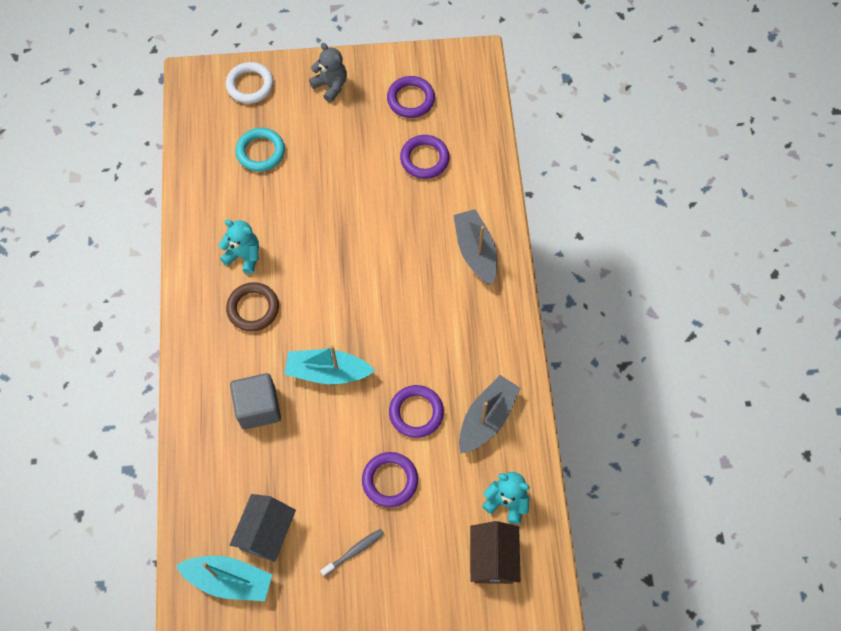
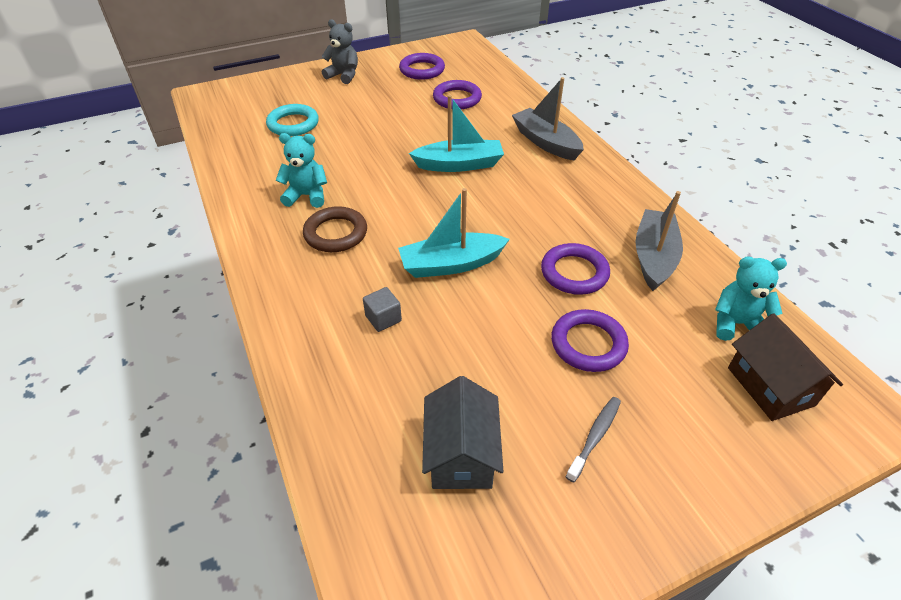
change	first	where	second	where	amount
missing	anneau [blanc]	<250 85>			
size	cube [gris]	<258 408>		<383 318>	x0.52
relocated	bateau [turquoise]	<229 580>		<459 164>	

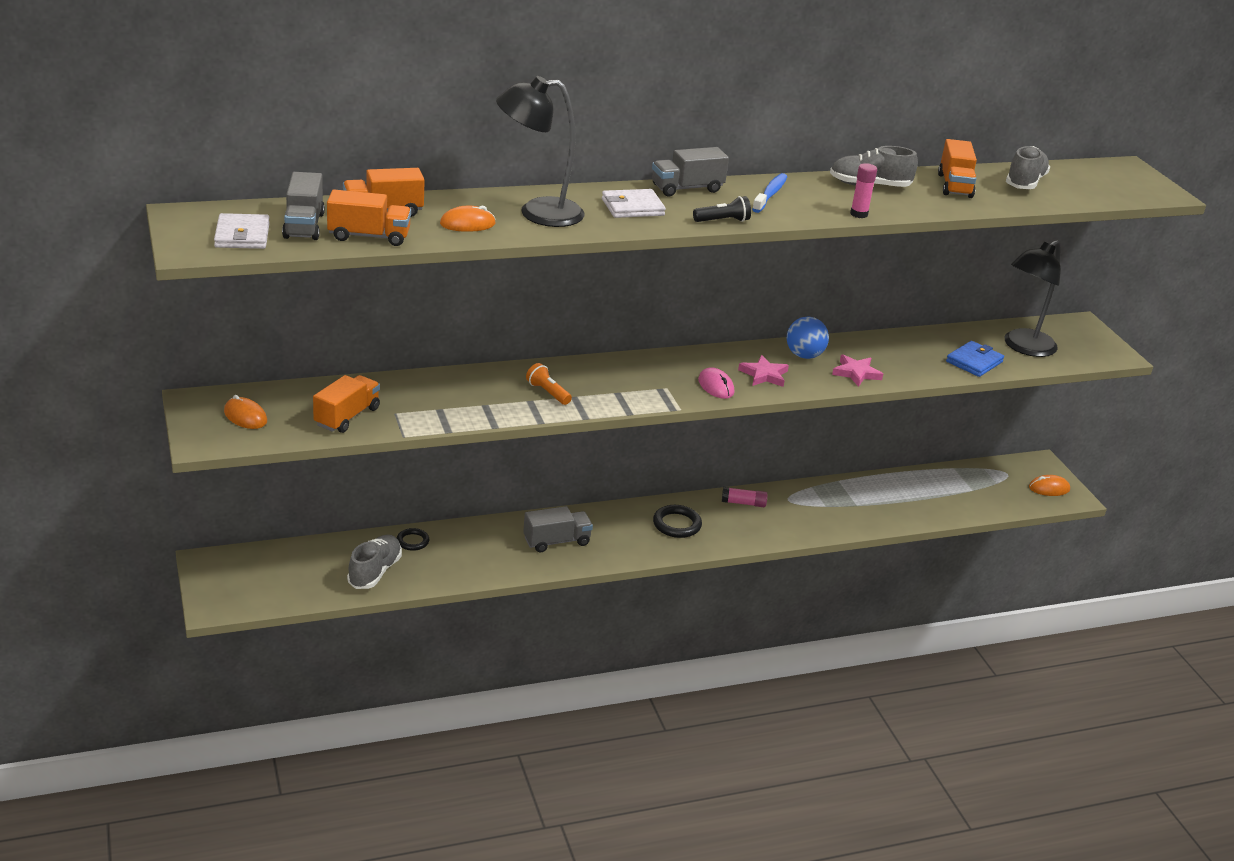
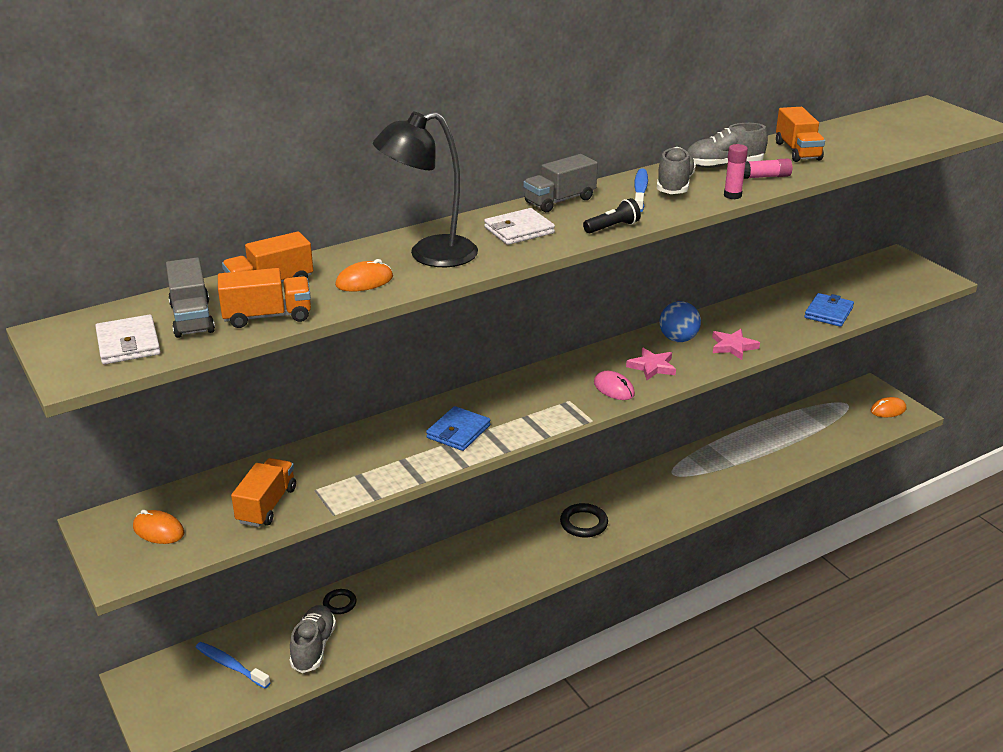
change	first	where	second	where	amount
relocated	chaussure [gris]	<1025 182>		<674 185>	
missing	lampe [noir]	<1023 347>			
exchanged	lampe de poche [orange]	<548 393>	portefeuille [bleu]	<458 432>	
relocated	bâton de colle [rose]	<743 503>		<764 177>	
missing	camion [gris]	<556 541>			
appeared			brosse à dents [bleu]	<230 665>	

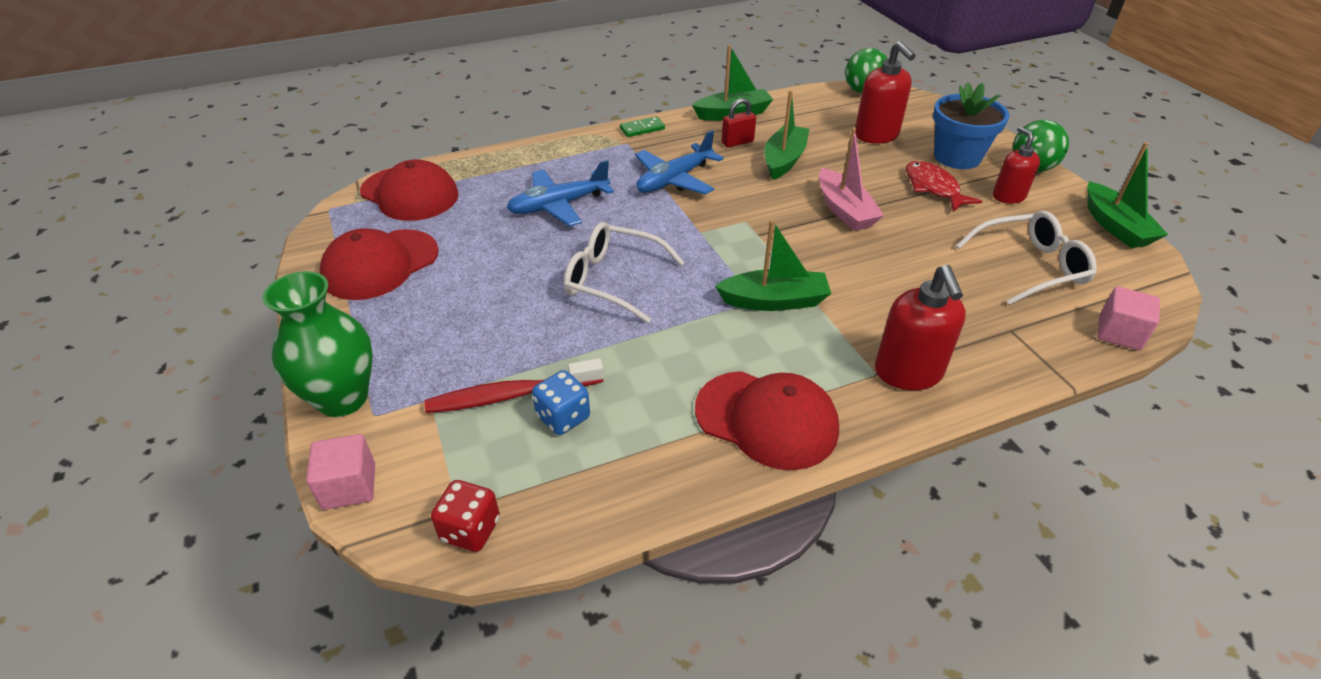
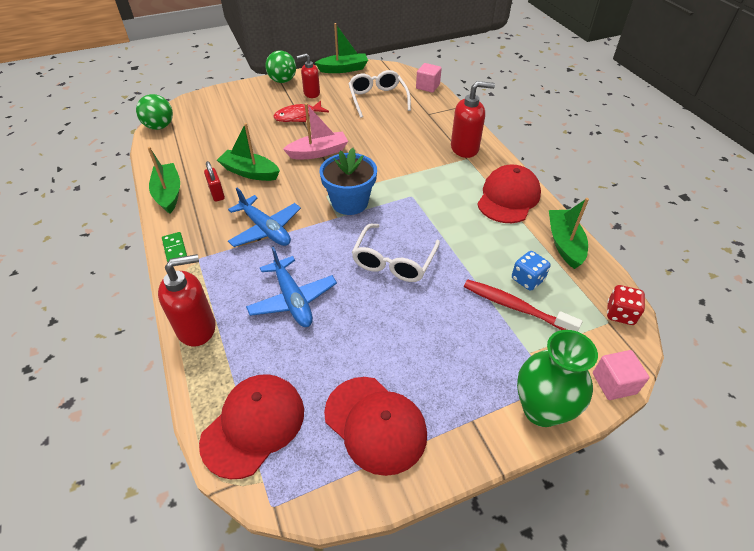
change	first	where	second	where	amount
relocated	distributeur de savon [rouge]	<876 135>		<197 328>	
relocated	pot de fleurs [bleu]	<957 157>		<350 202>	
relocated	bateau [vert]	<774 301>		<564 244>	
spun	brosse à dents [rouge]	<511 395>		<515 307>	135 degrees clockwise

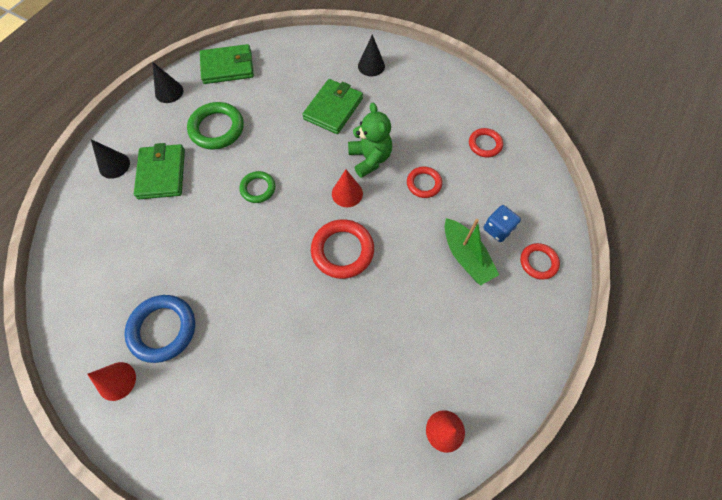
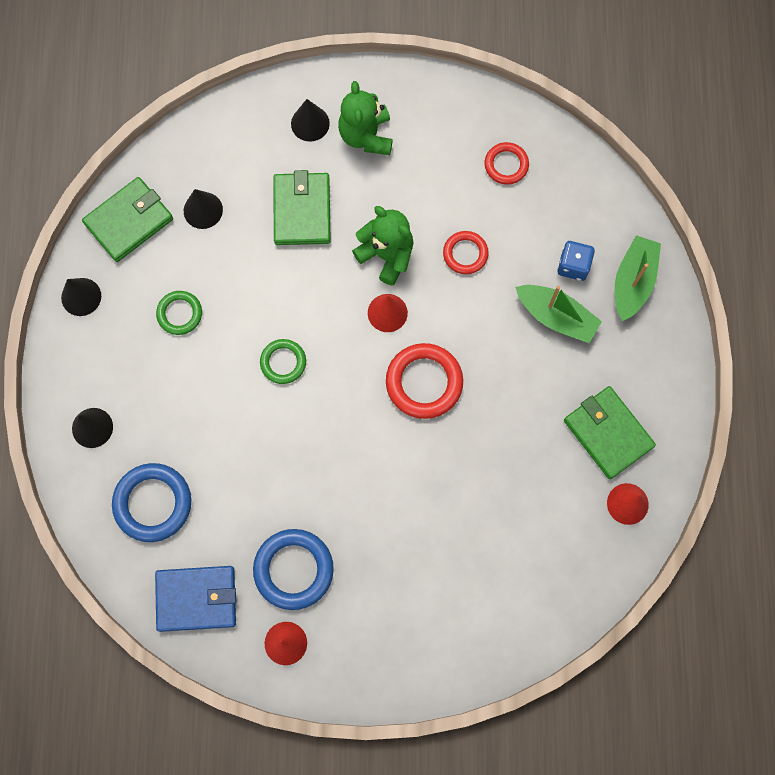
change	first	where	second	where	amount
size	anneau [vert]	<217 128>		<179 314>	x0.60
relocated	portefeuille [vert]	<162 173>		<608 433>	
exchanged	anneau [rouge]	<538 262>	bateau [vert]	<633 282>	
appeared			ours en peluche [vert]	<366 135>	
appeared			cône [noir]	<203 210>	
appeared			anneau [bleu]	<153 503>	
appeared			portefeuille [bleu]	<196 599>	

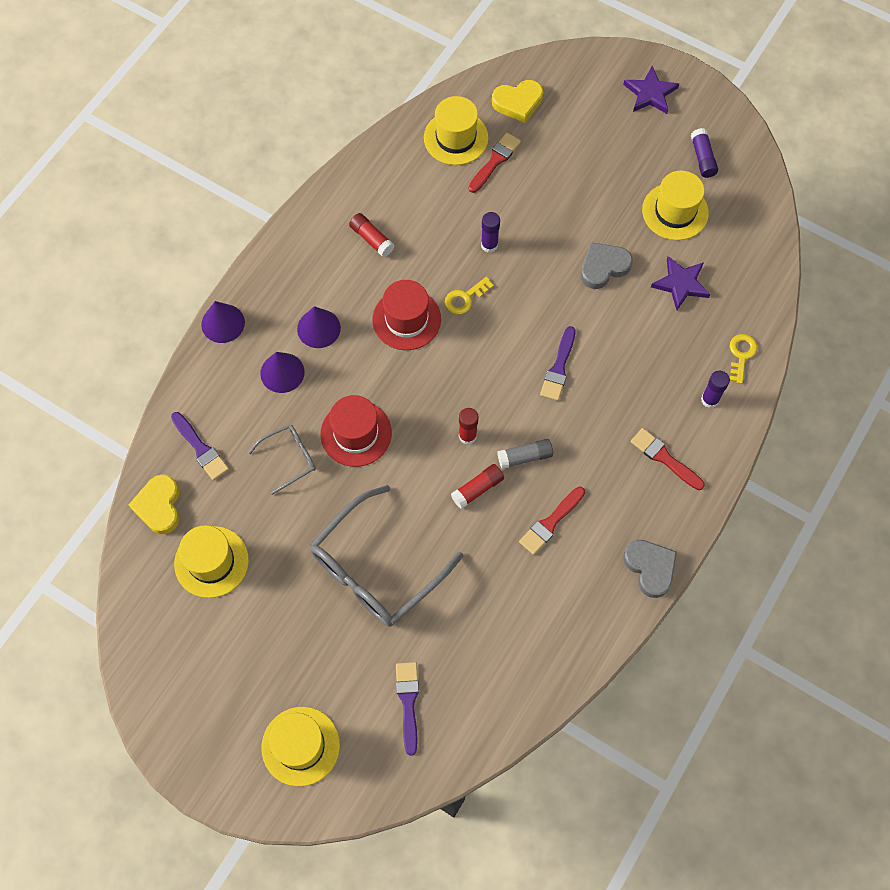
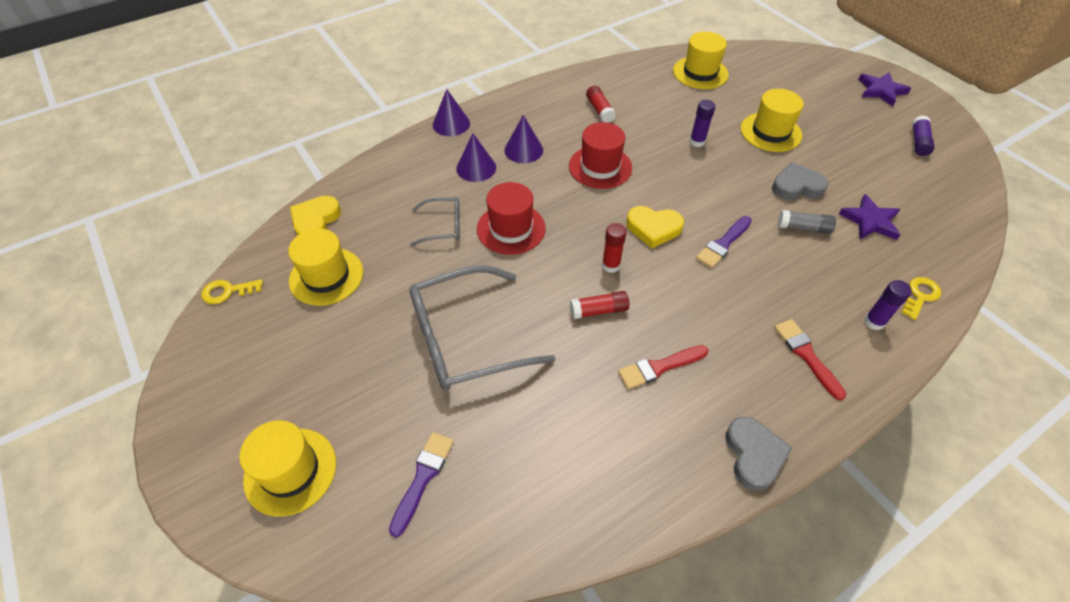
change	first	where	second	where	amount
relocated	cœur [jaune]	<518 102>		<653 228>	
missing	pinceau [rouge]	<495 161>			
relocated	chapeau [jaune]	<675 211>		<770 132>	
relocated	clé [jaune]	<465 298>		<227 291>	
missing	pinceau [violet]	<200 448>			
relocated	bâton de colle [gris]	<525 457>		<803 228>	

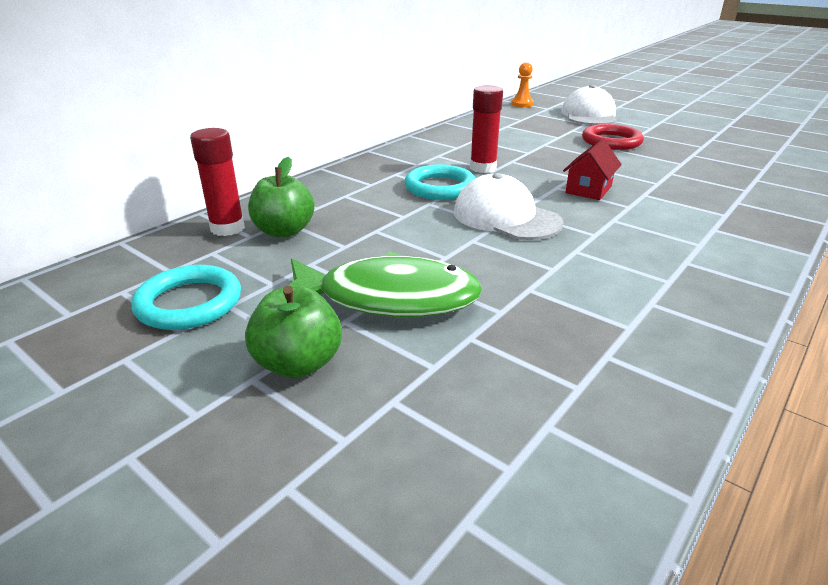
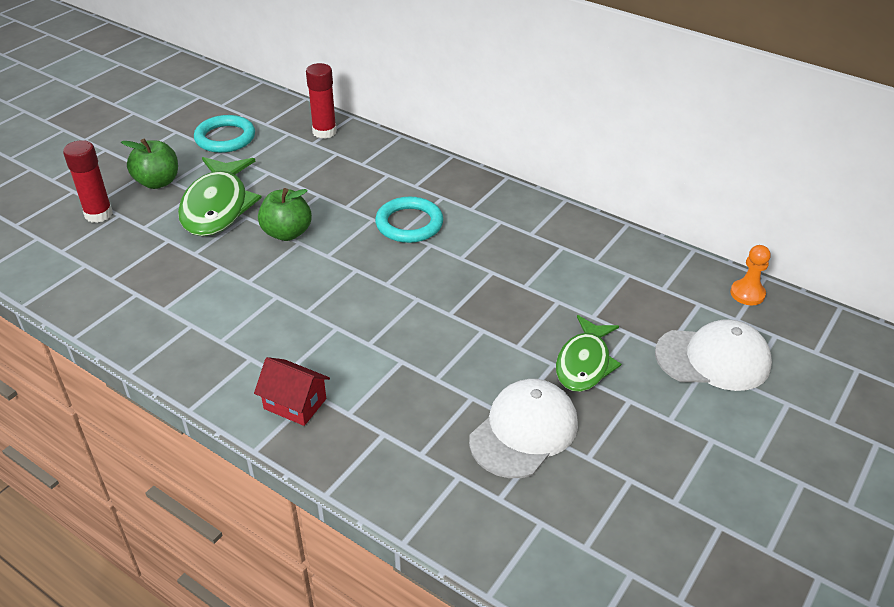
change	first	where	second	where	amount
relocated	bâton de colle [rouge]	<483 168>		<98 214>	
exchanged	anneau [rouge]	<611 141>	poisson [vert]	<584 363>	
relocated	maison [rouge]	<588 189>		<295 404>	
relocated	pomme [vert]	<284 231>		<287 233>	
relocated	casquette [blanc]	<506 217>		<524 431>	

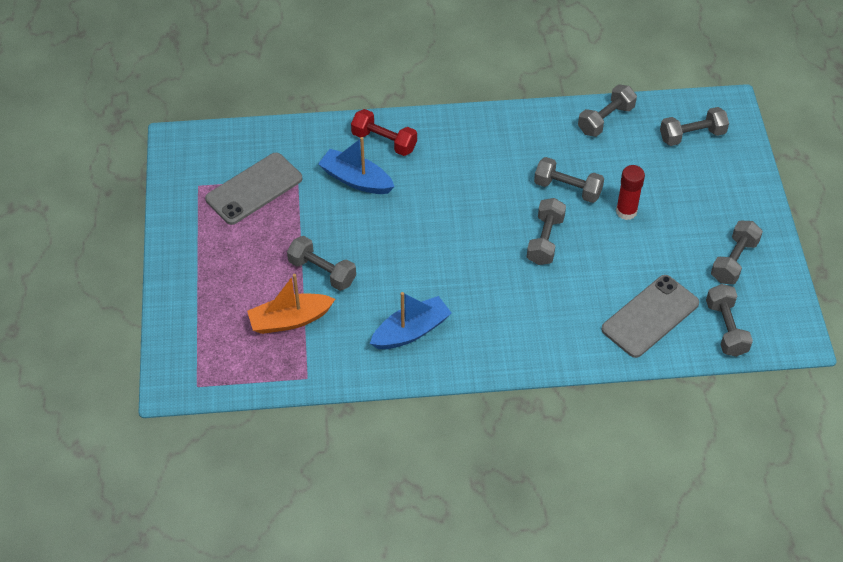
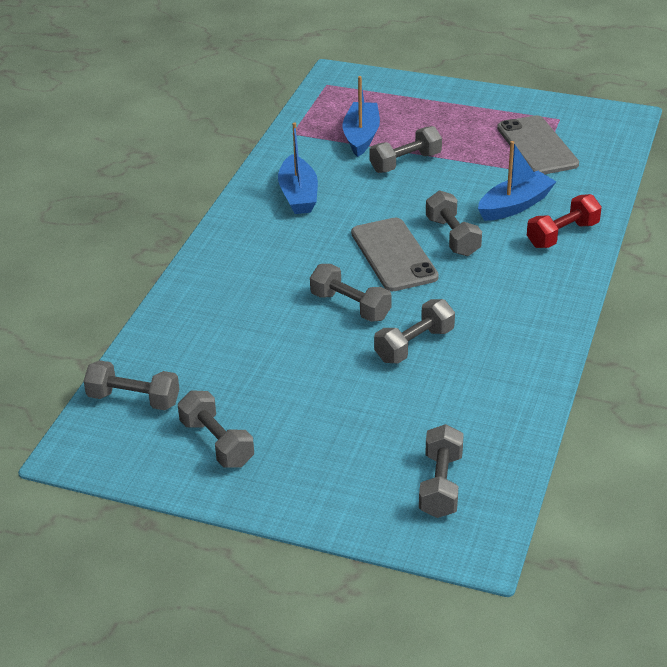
change	first	where	second	where	amount
relocated	haltère [gris]	<605 119>		<452 237>	
missing	bâton de colle [rouge]	<626 211>			
colour	bateau [orange]	<290 320>	bateau [bleu]	<361 136>	
relocated	téléphone [gris]	<650 316>		<393 255>	

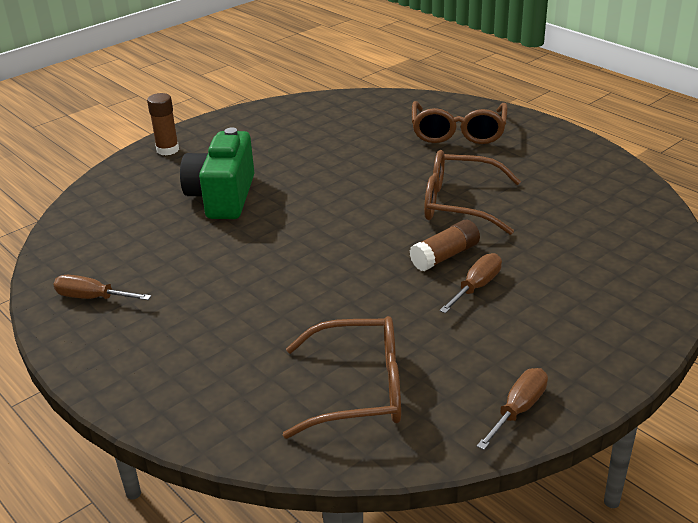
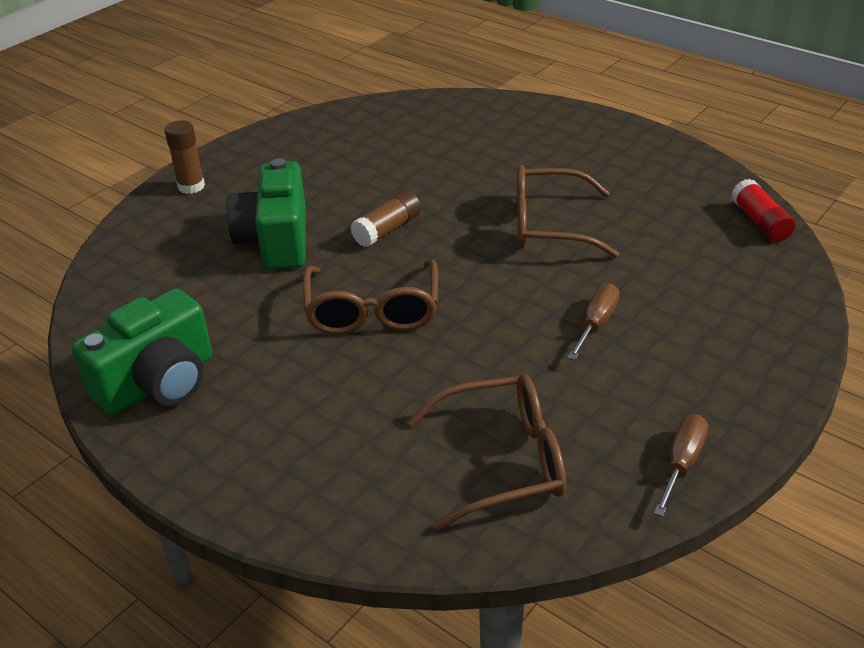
change	first	where	second	where	amount
relocated	lunettes [marron]	<458 133>		<372 311>	
relocated	bâton de colle [marron]	<445 256>		<387 230>	
exchanged	tournevis [marron]	<92 298>	appareil photo [vert]	<158 383>	
appeared			bâton de colle [rouge]	<760 222>	

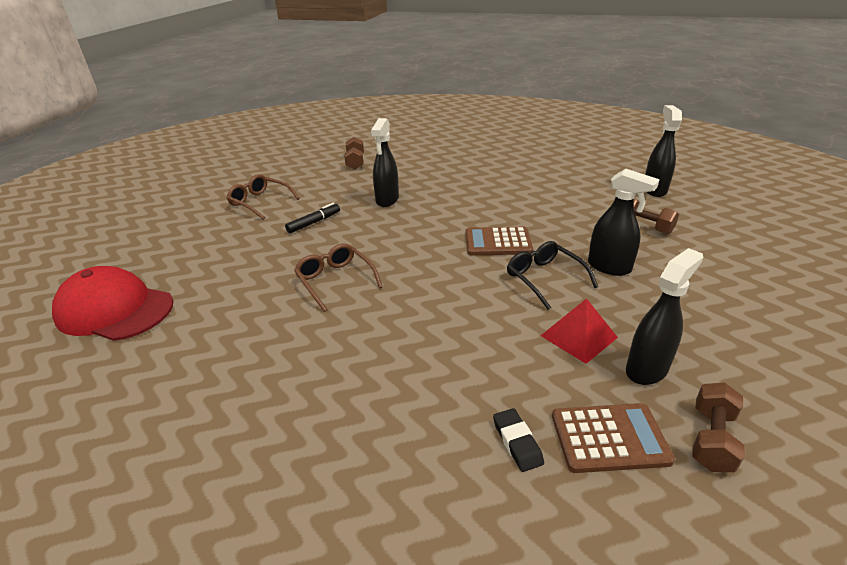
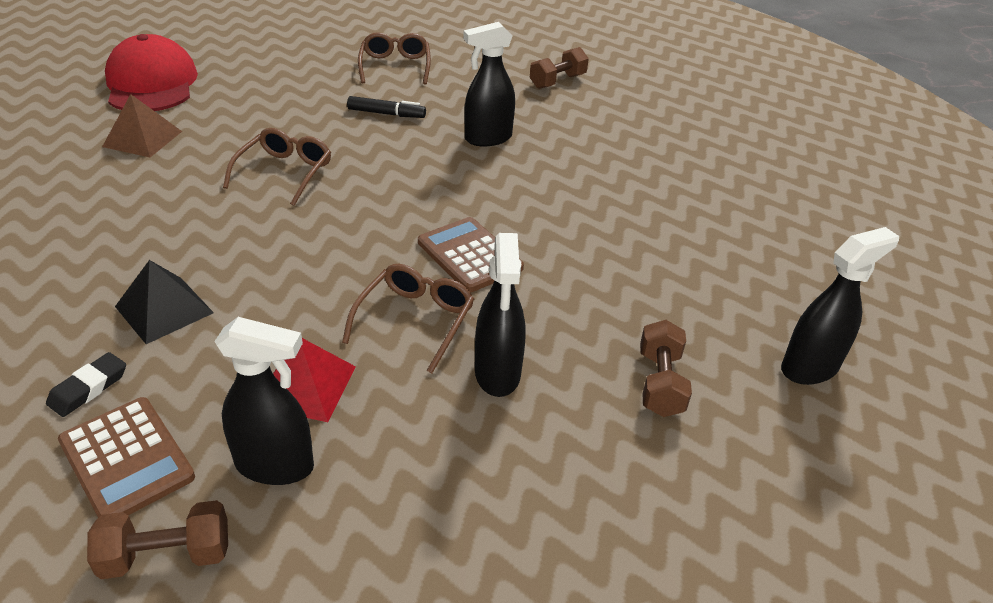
change	first	where	second	where	amount
colour	lunettes [noir]	<545 279>	lunettes [marron]	<415 321>	
appeared			pyramide [marron]	<142 139>	
appeared			pyramide [noir]	<164 309>	

